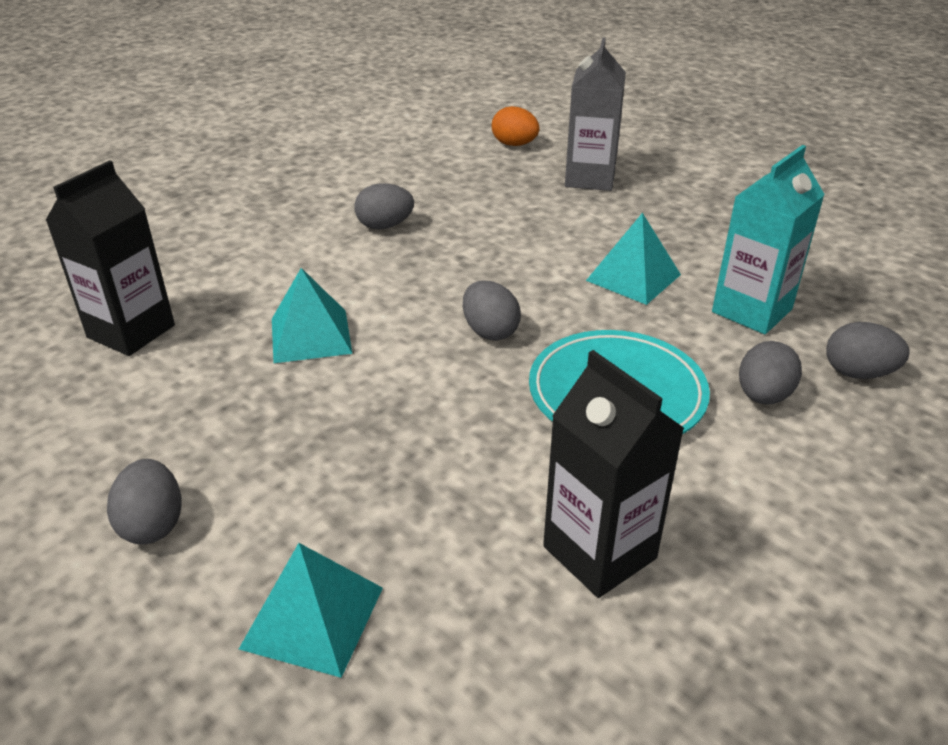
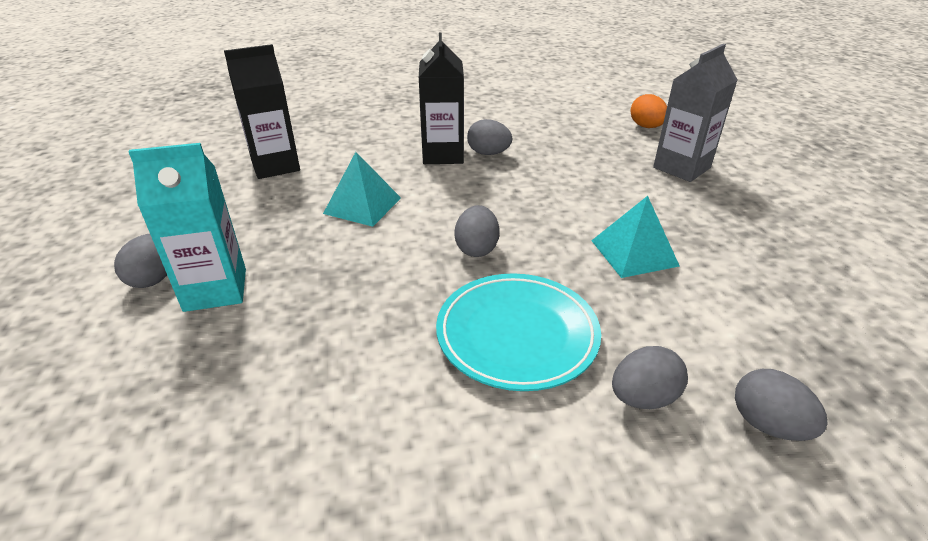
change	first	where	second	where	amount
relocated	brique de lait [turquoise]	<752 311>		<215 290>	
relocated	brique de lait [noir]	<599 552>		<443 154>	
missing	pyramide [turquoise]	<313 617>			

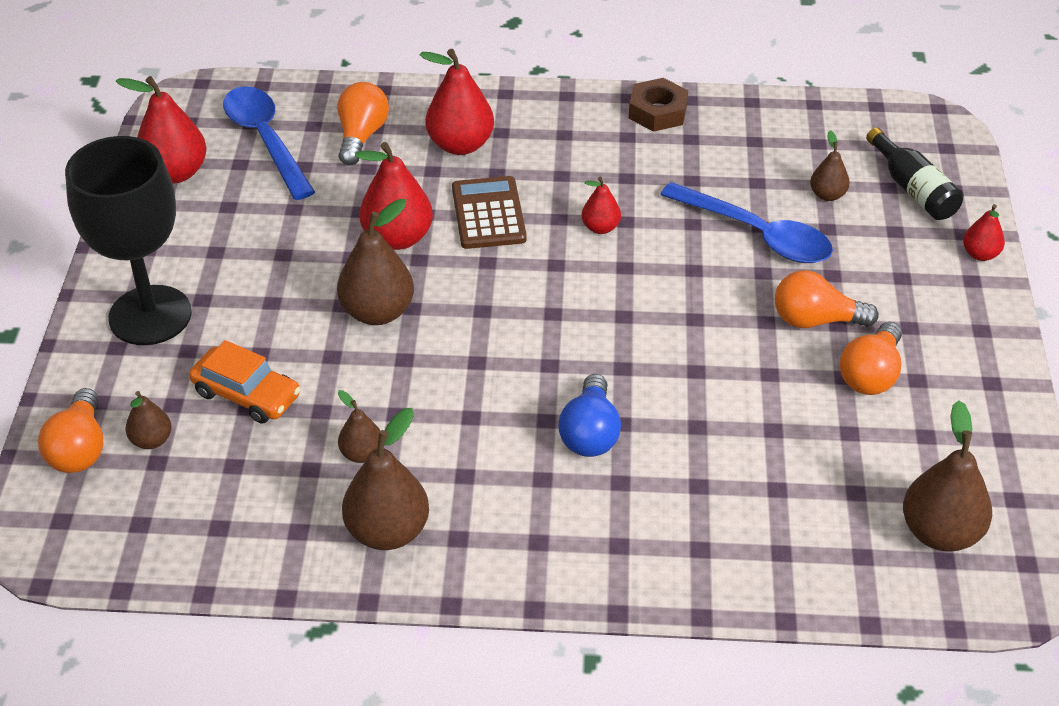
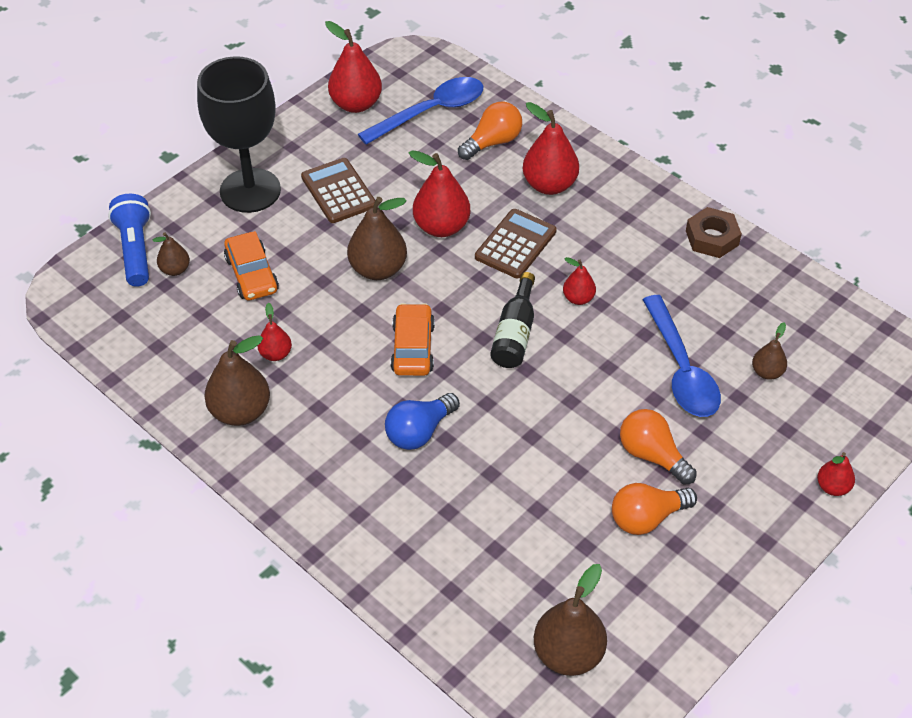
change	first	where	second	where	amount
spun	cuillère [bleu]	<265 140>		<431 112>	45 degrees clockwise
relocated	bouteille [noir]	<913 189>		<514 333>	
exchanged	ampoule [orange]	<80 448>	lampe de poche [bleu]	<135 250>	
colour	poire [marron]	<362 454>	poire [rouge]	<275 354>	
appeared			calculatrice [marron]	<338 191>	
appeared			voiture [orange]	<413 348>	

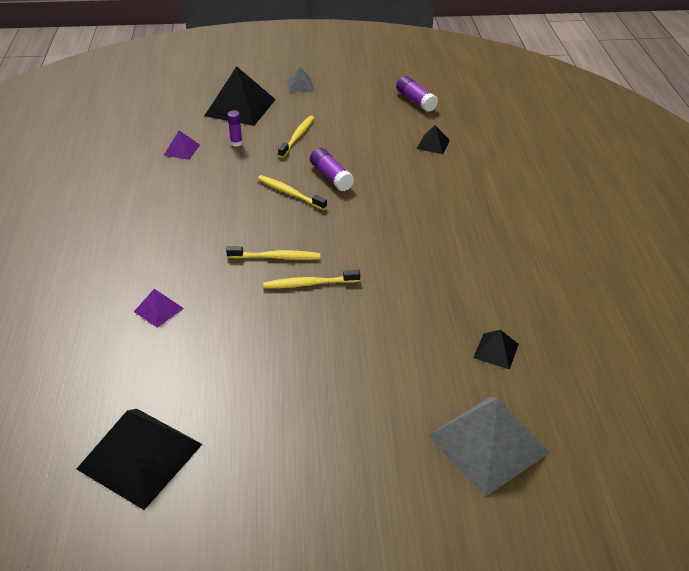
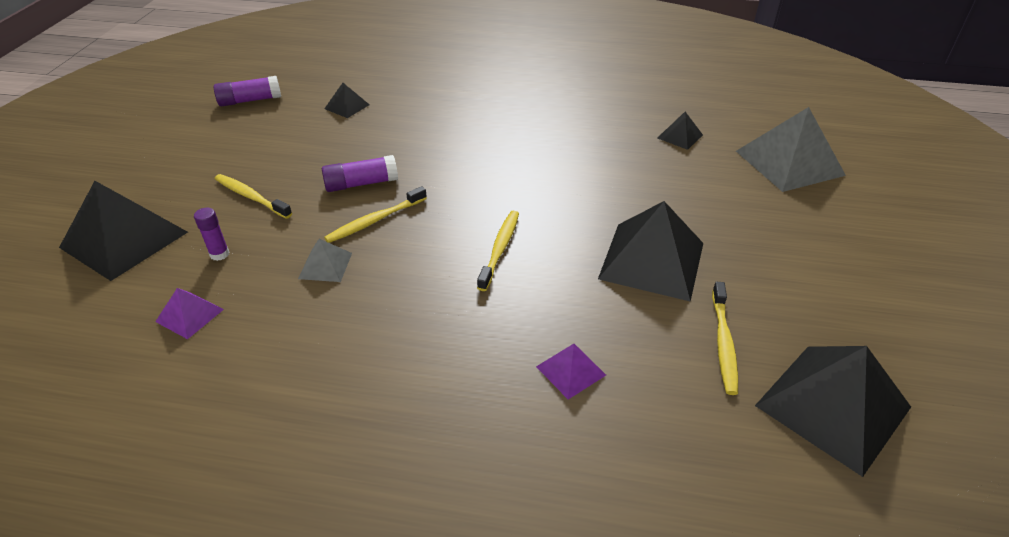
change	first	where	second	where	amount
relocated	pyramide [gris]	<300 85>		<325 265>	
relocated	brosse à dents [jaune]	<309 284>		<723 342>	
appeared			pyramide [noir]	<652 260>	

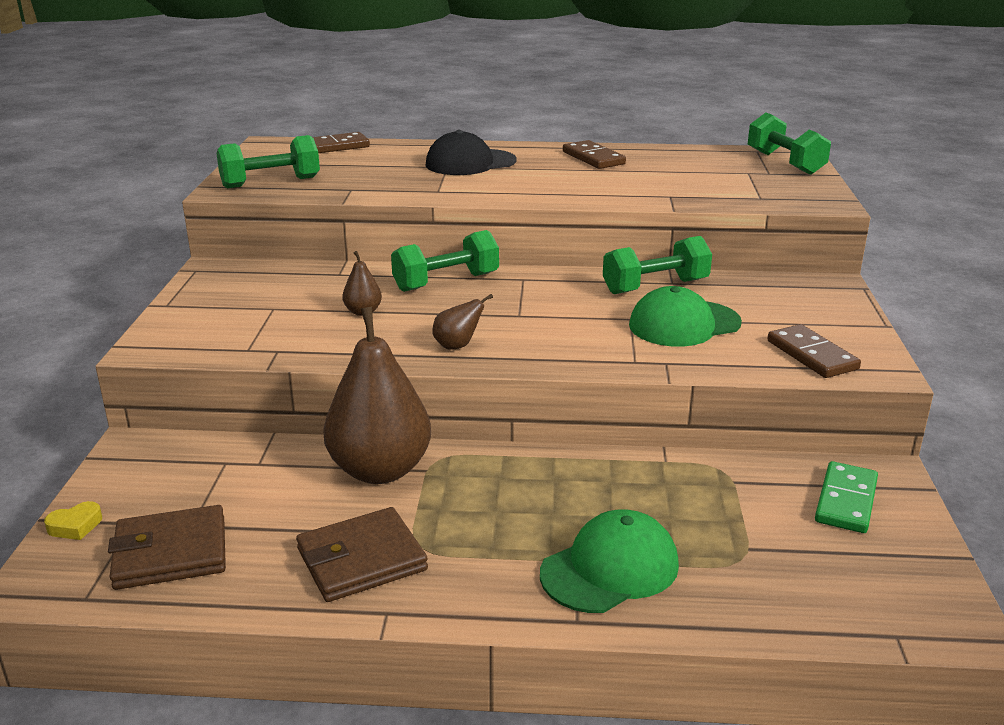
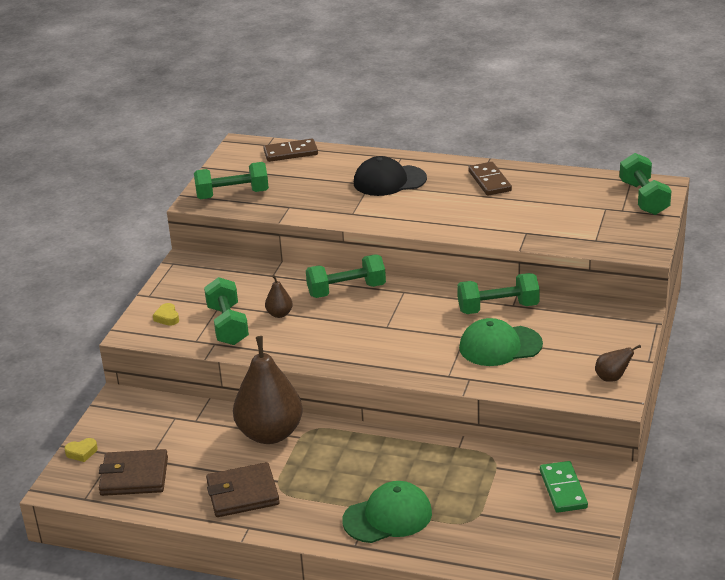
change	first	where	second	where	amount
relocated	poire [marron]	<457 346>		<612 378>	
missing	domino [marron]	<811 355>			
spun	domino [vert]	<845 501>		<563 489>	45 degrees counterclockwise
appeared			haltère [vert]	<227 325>	
appeared			cœur [jaune]	<167 317>	

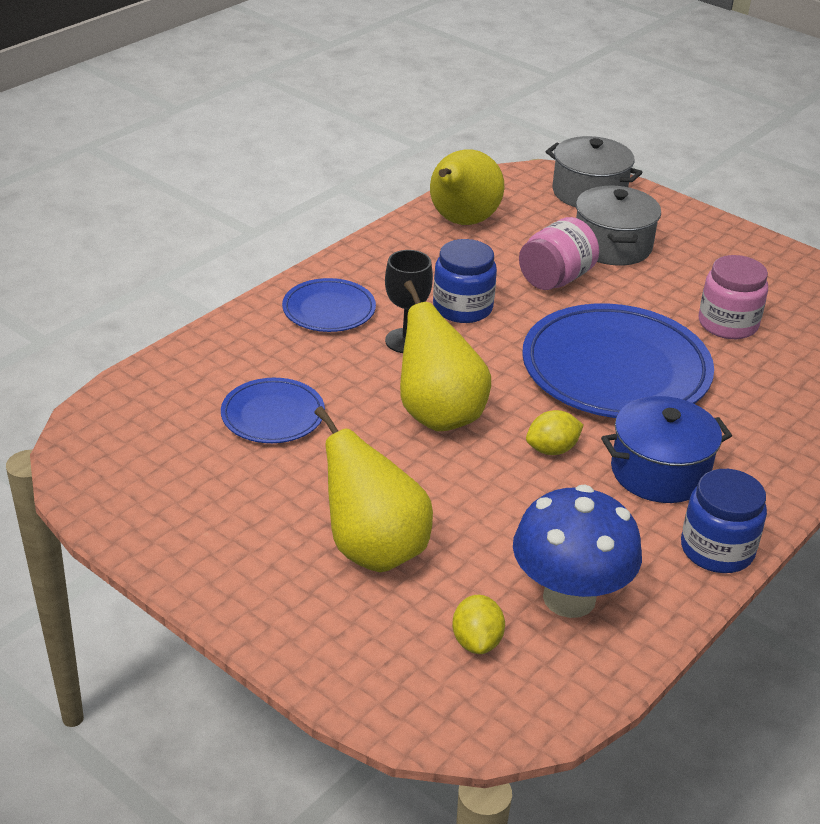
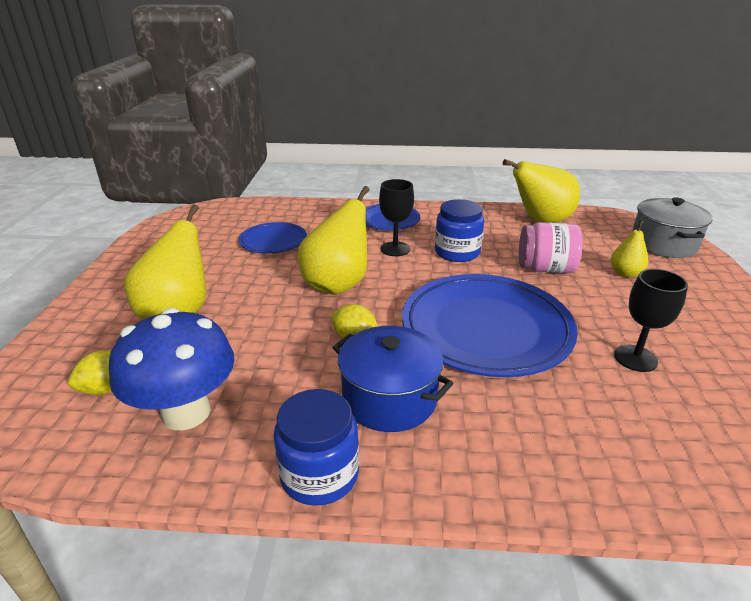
change	first	where	second	where	amount
exchanged	marmite [gris]	<612 245>	poire [jaune]	<625 273>	
exchanged	bocal [rose]	<727 324>	verre à pied [noir]	<635 358>	

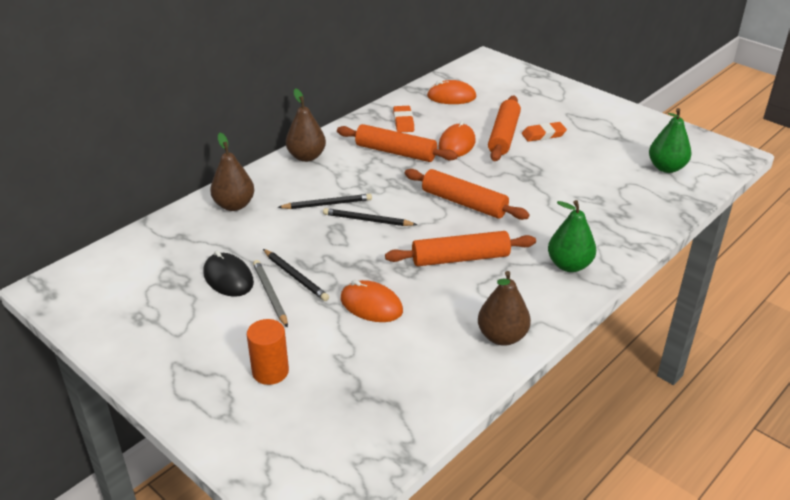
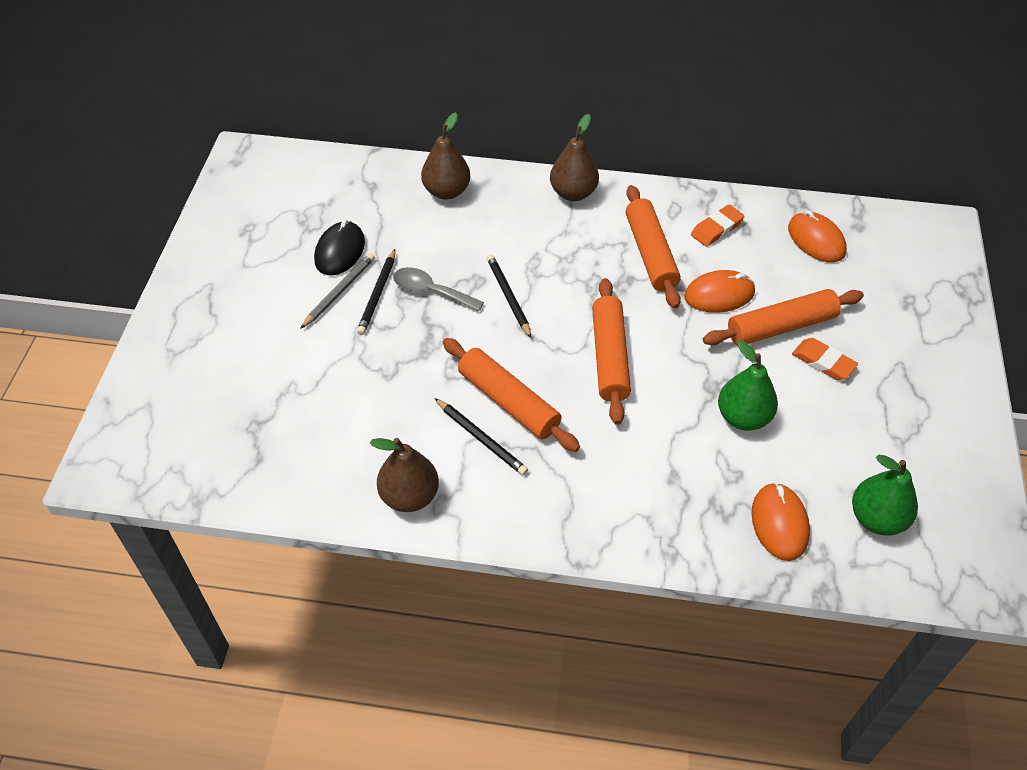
change	first	where	second	where	amount
relocated	crayon [noir]	<327 204>		<481 438>	
relocated	poire [vert]	<569 265>		<743 417>	
relocated	souris [orange]	<371 305>		<779 523>	
missing	cylindre [orange]	<270 372>			
appeared			cuillère [gris]	<431 291>	

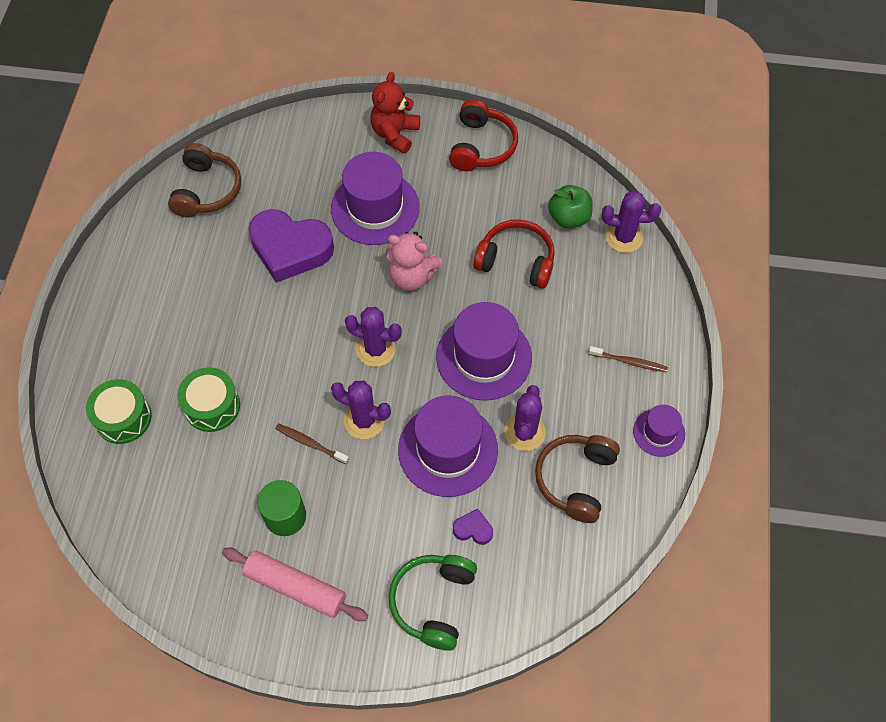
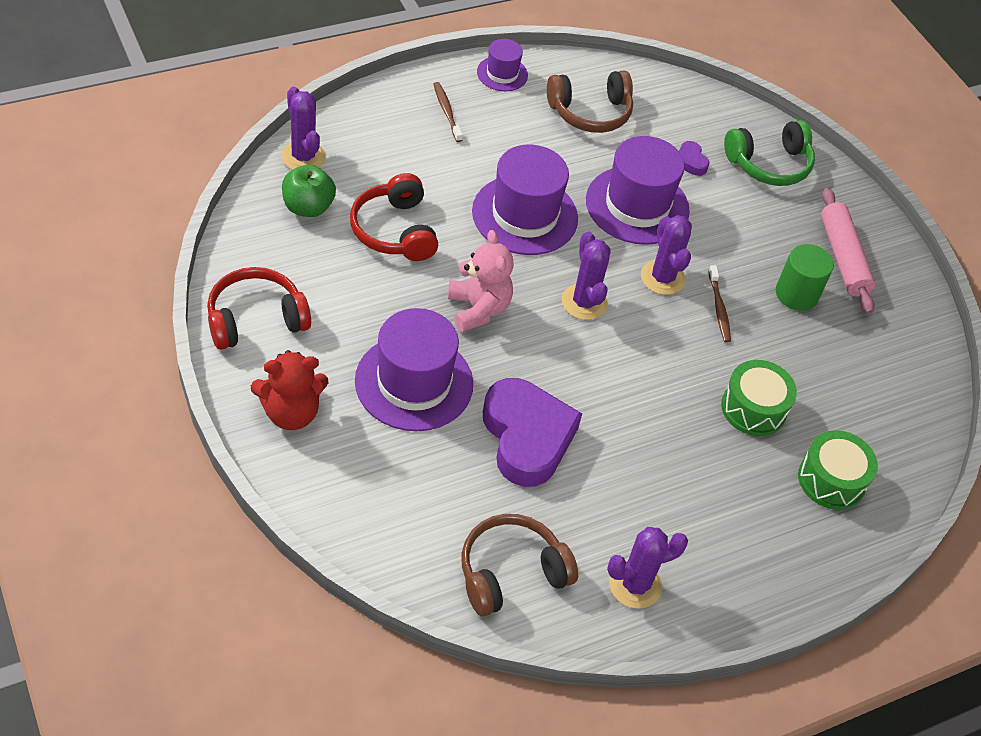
change	first	where	second	where	amount
relocated	cactus [violet]	<524 432>		<635 585>	

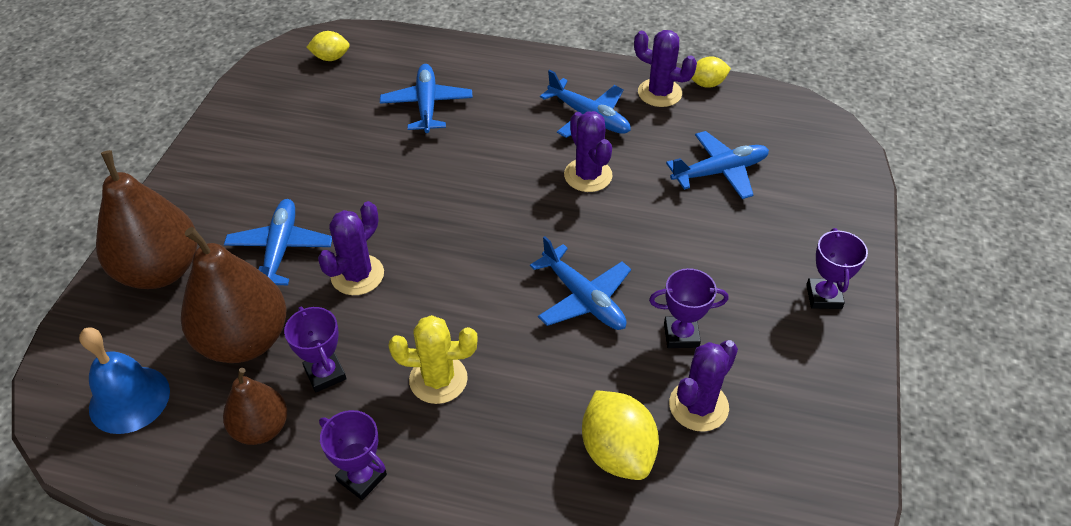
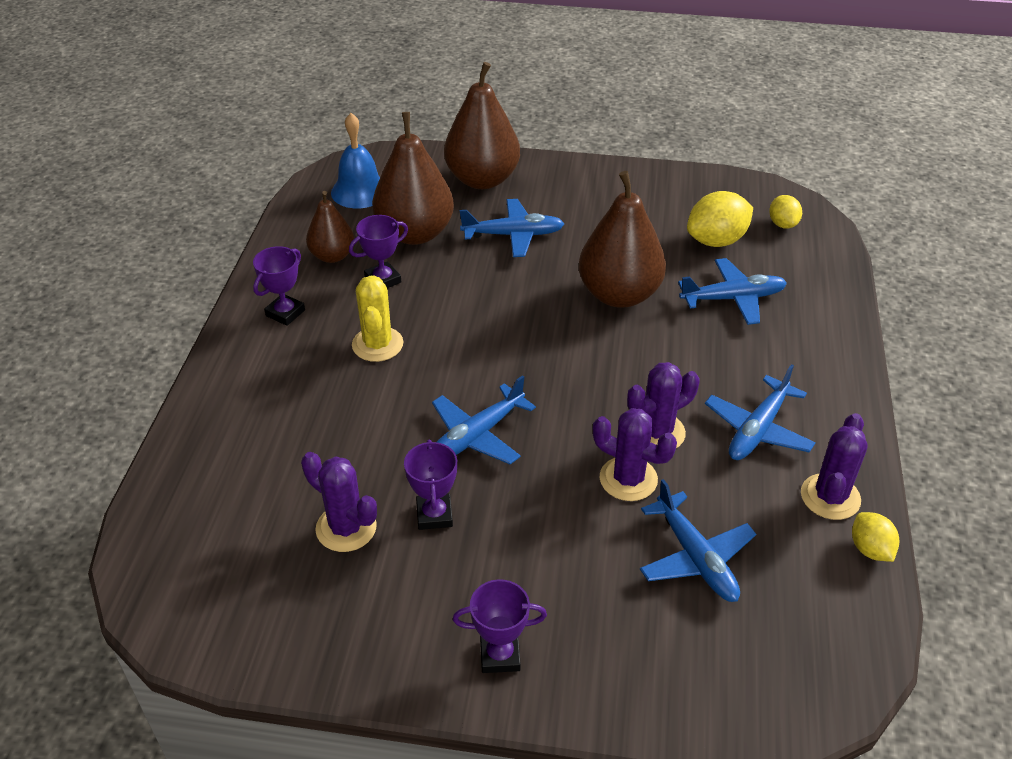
change	first	where	second	where	amount
relocated	cactus [violet]	<357 275>		<628 479>	
relocated	citron [jaune]	<617 452>		<716 241>	
appeared			poire [marron]	<619 294>	

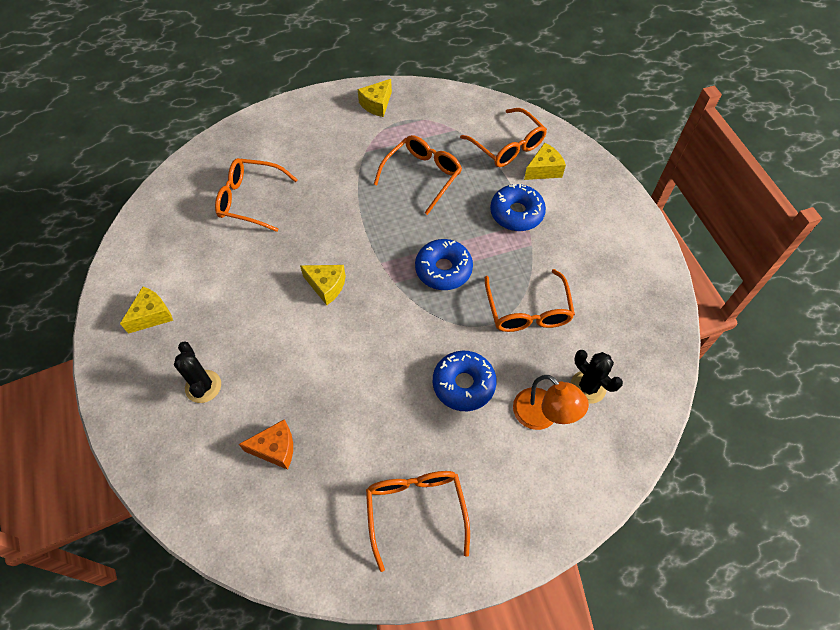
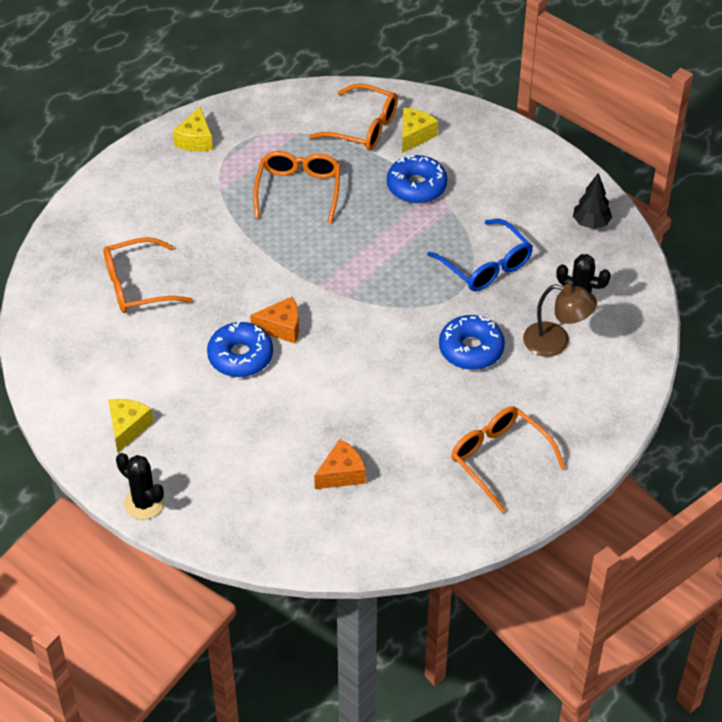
change	first	where	second	where	amount
relocated	beignet [bleu]	<443 269>		<240 356>	
colour	fromage [jaune]	<326 286>	fromage [orange]	<281 327>	
colour	lunettes [orange]	<528 311>	lunettes [bleu]	<486 266>	
relocated	cactus [noir]	<203 386>		<144 503>	
colour	lampe [orange]	<542 416>	lampe [marron]	<556 342>	
appeared			arbre [noir]	<591 223>	

